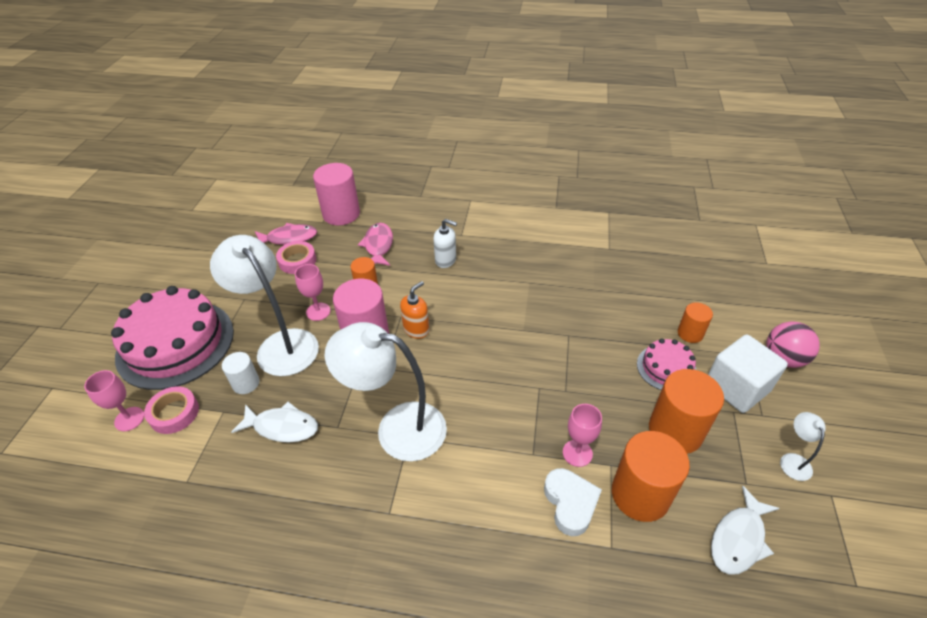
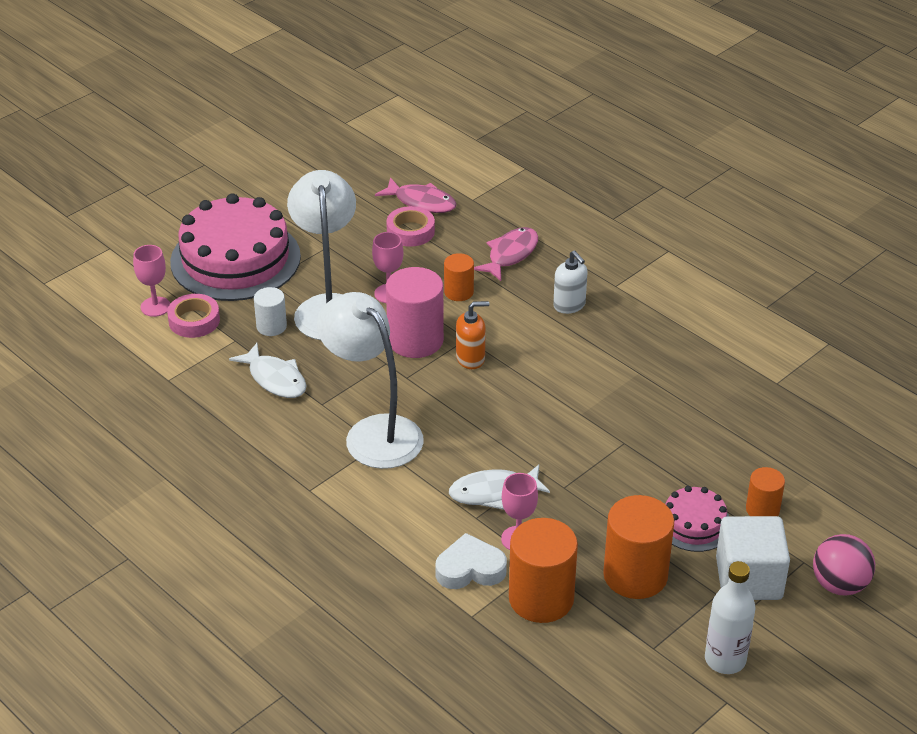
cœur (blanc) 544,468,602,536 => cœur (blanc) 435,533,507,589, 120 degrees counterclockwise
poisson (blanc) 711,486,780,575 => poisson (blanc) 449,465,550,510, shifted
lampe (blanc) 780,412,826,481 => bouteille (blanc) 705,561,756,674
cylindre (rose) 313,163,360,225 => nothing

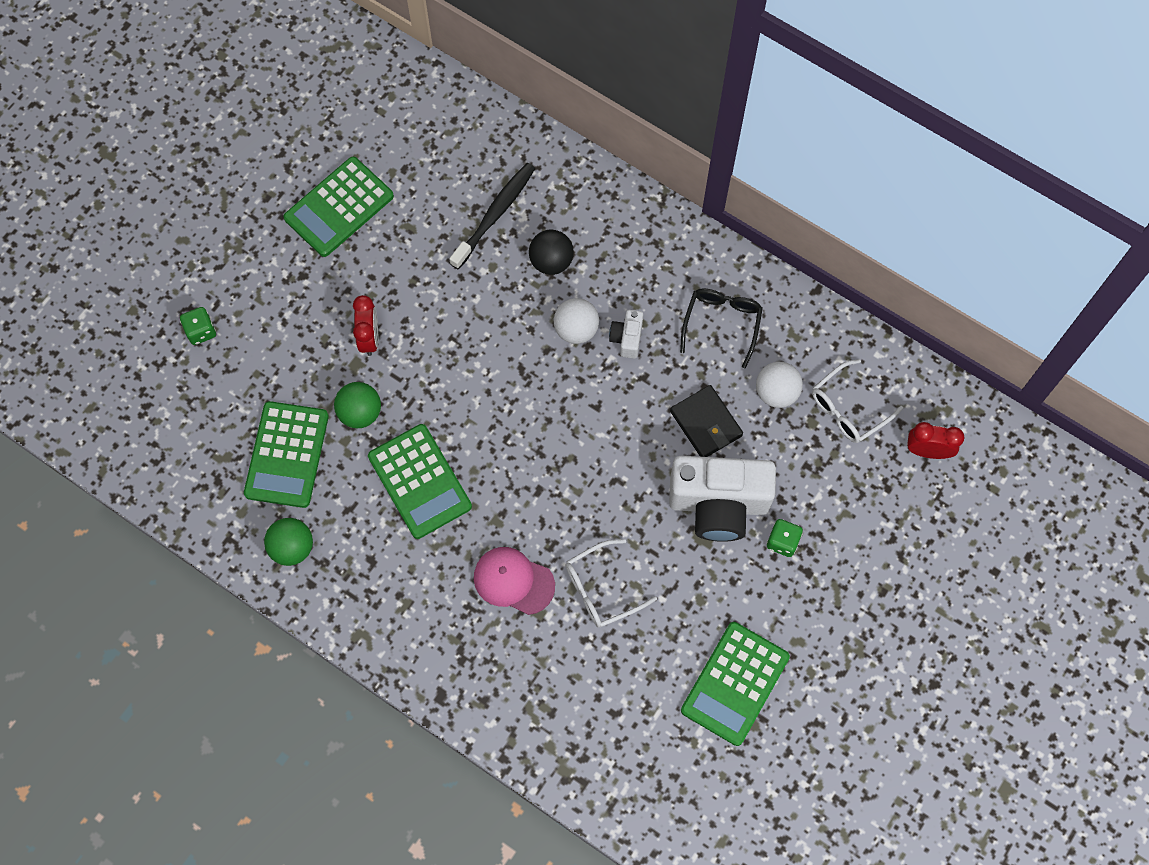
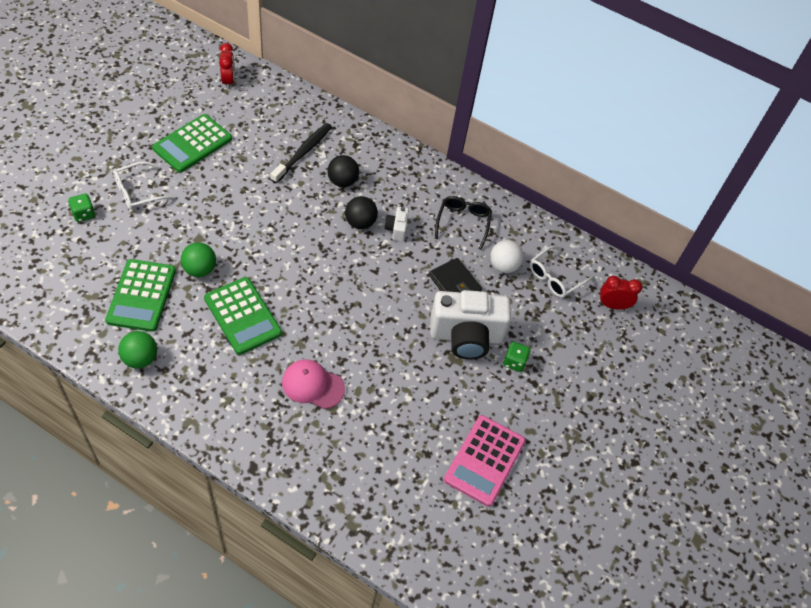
lunettes (blanc) 566,539,657,628 => lunettes (blanc) 113,161,176,210, shifted
réveil (rouge) 353,295,378,356 => réveil (rouge) 219,43,235,89, shifted
balle (blanc) 554,298,599,344 => balle (noir) 345,196,378,229
calculatrice (vert) 681,622,790,746 => calculatrice (rose) 444,415,526,507

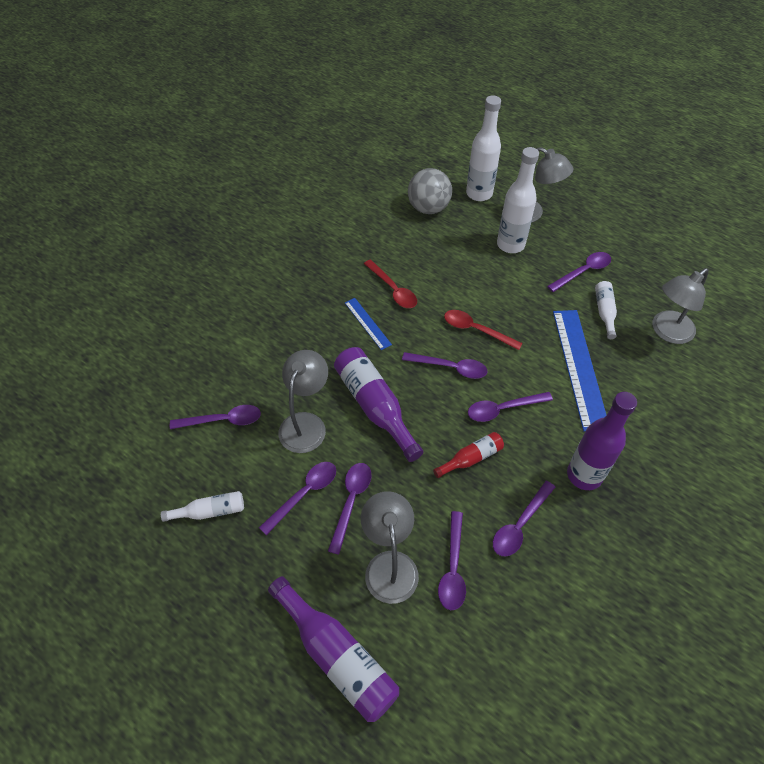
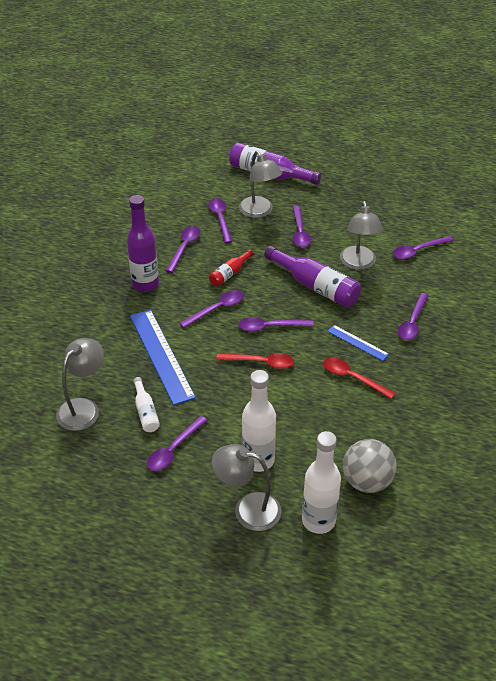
cuillère (violet) 259,462,336,535 => cuillère (violet) 398,293,429,341, shifted
bouteille (blanc) 161,491,244,522 => nothing

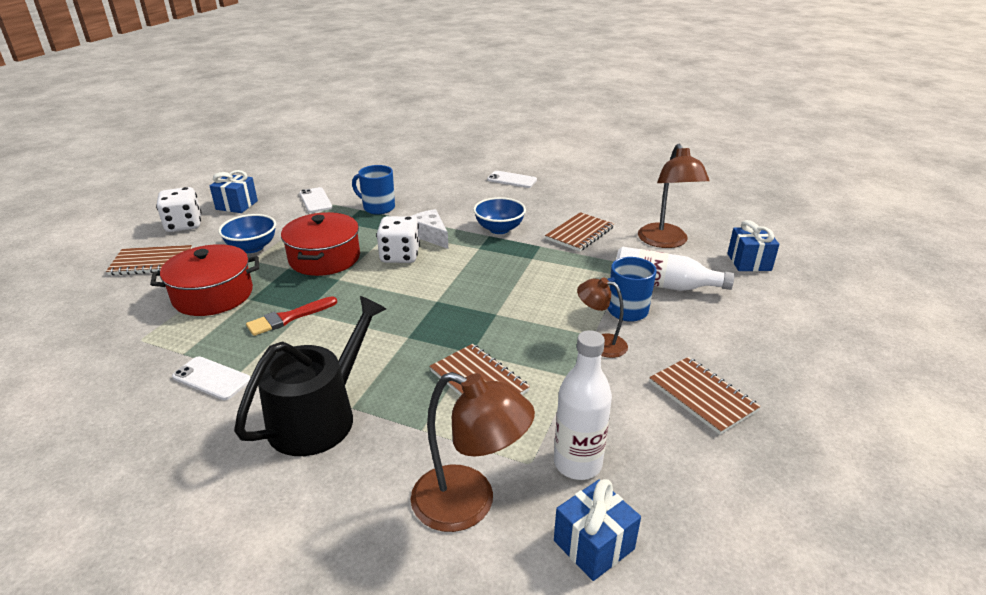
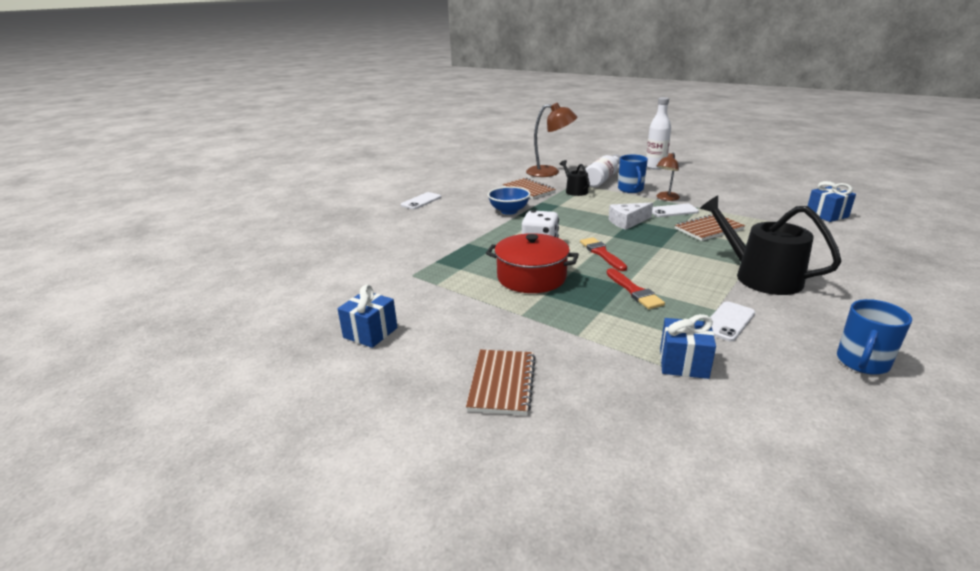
nothing => arrosoir (noir) 560,160,590,196
nothing => pinceau (rouge) 580,237,627,271
fromage (blanc) 412,209,448,249 => fromage (blanc) 609,203,653,230, shifted
bouteille (blanc) 554,330,612,480 => bouteille (blanc) 646,97,671,170, shifted
téléphone (blanc) 299,187,333,213 => téléphone (blanc) 652,204,699,217, shifted
cadeau (bleu) 727,220,780,271 => cadeau (bleu) 660,314,716,379, shifted
tasse (bleu) 352,165,395,215 => tasse (bleu) 837,299,912,375, shifted
marmite (rouge) 150,244,259,316 => nothing
dé (blanc) 156,187,202,232 => nothing
bol (bleu) 218,214,276,253 => nothing
lampe (marron) 411,372,535,532 => nothing
carnet (marron) 649,357,761,435 => nothing

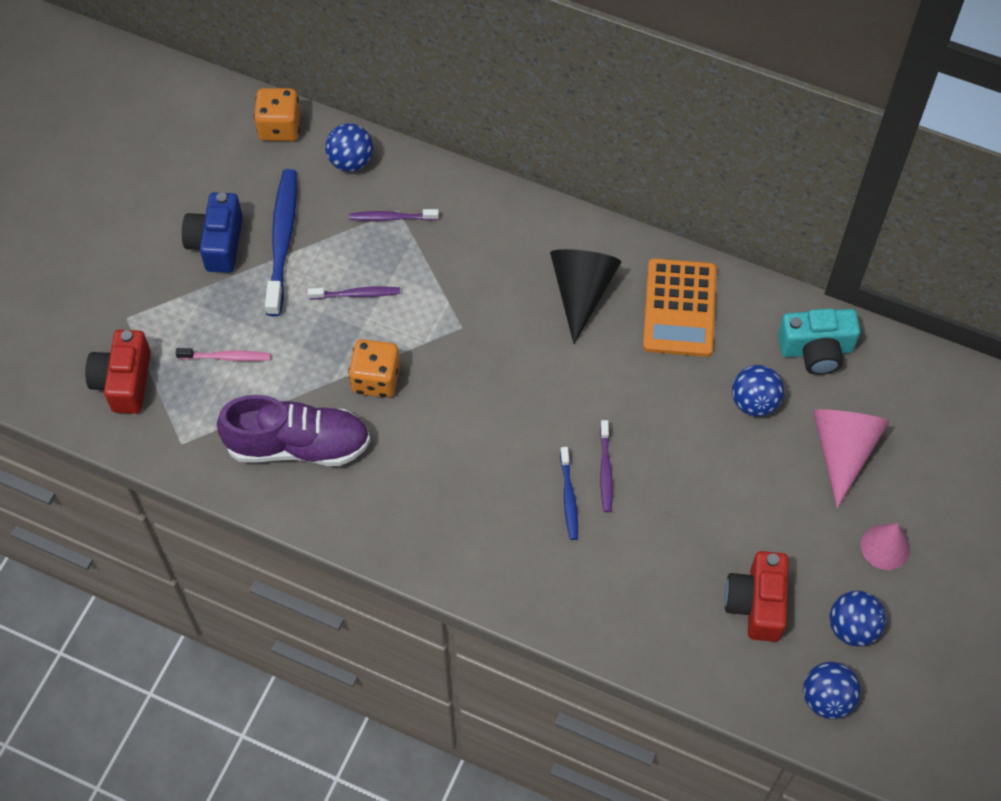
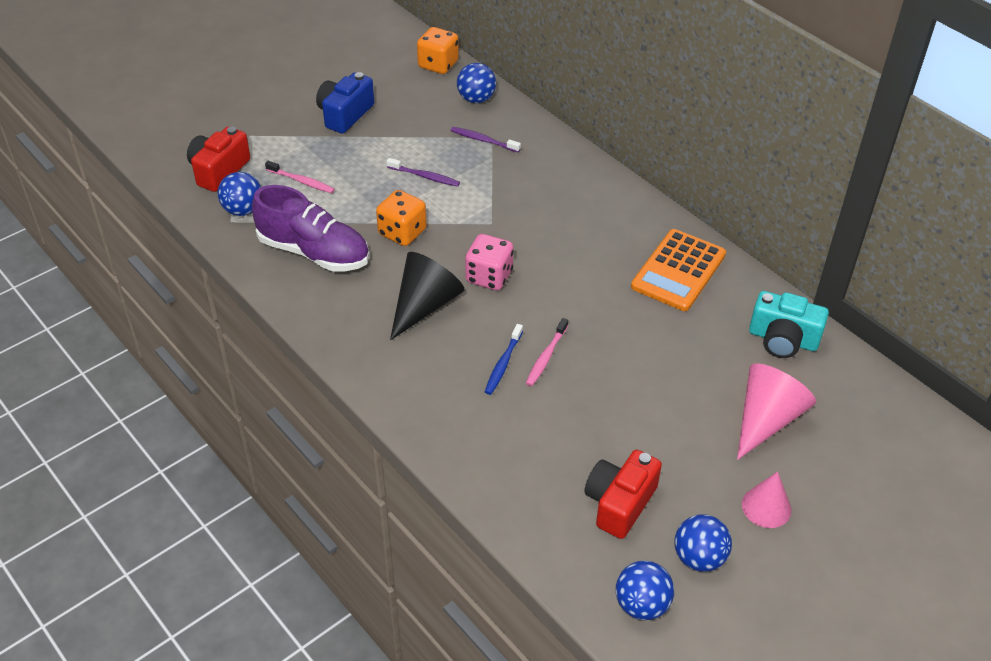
balle (bleu) 732,365,784,417 => balle (bleu) 218,172,261,216, shifted
cône (noir) 550,249,621,344 => cône (noir) 390,252,464,340, shifted
nothing => dé (rose) 465,234,514,290
brosse à dents (violet) 600,420,613,512 => brosse à dents (rose) 526,318,568,386
brosse à dents (bleu) 265,169,297,317 => nothing

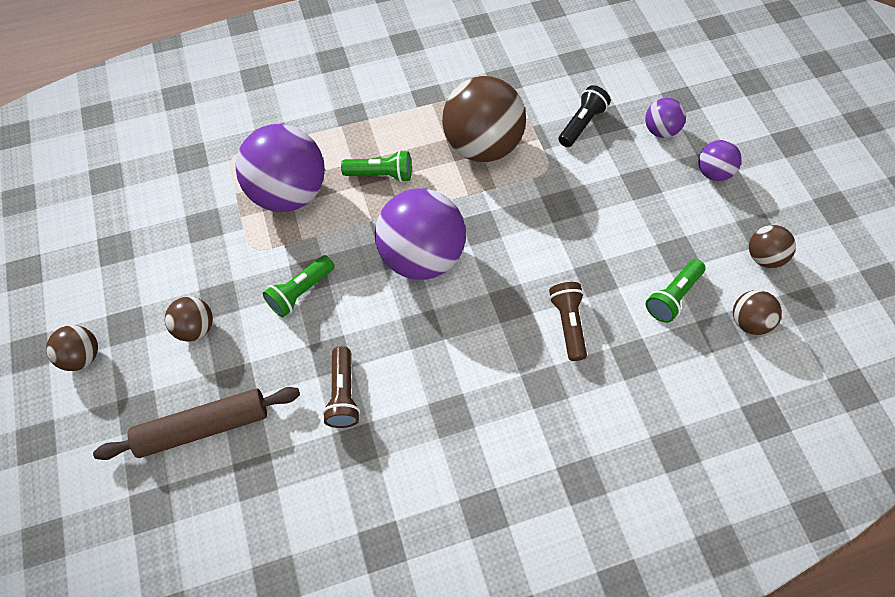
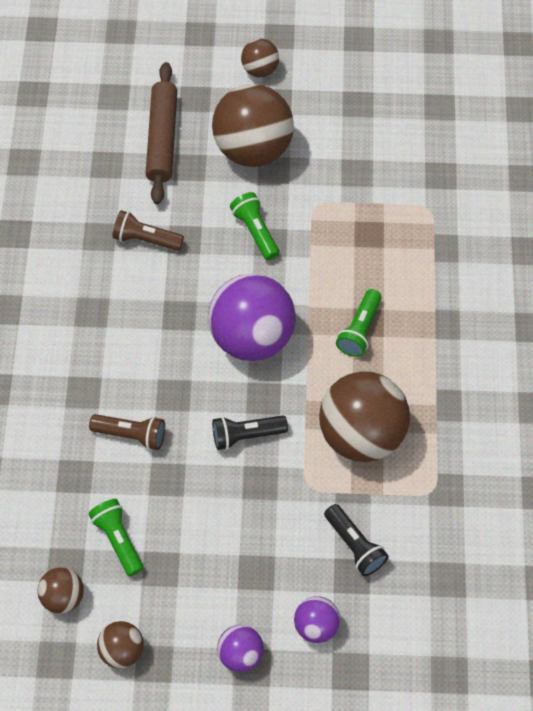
balle (marron) 165,296,213,342 => balle (marron) 212,84,294,167, x2.06
nothing => lampe de poche (noir) 212,415,288,450
balle (violet) 236,124,325,212 => nothing

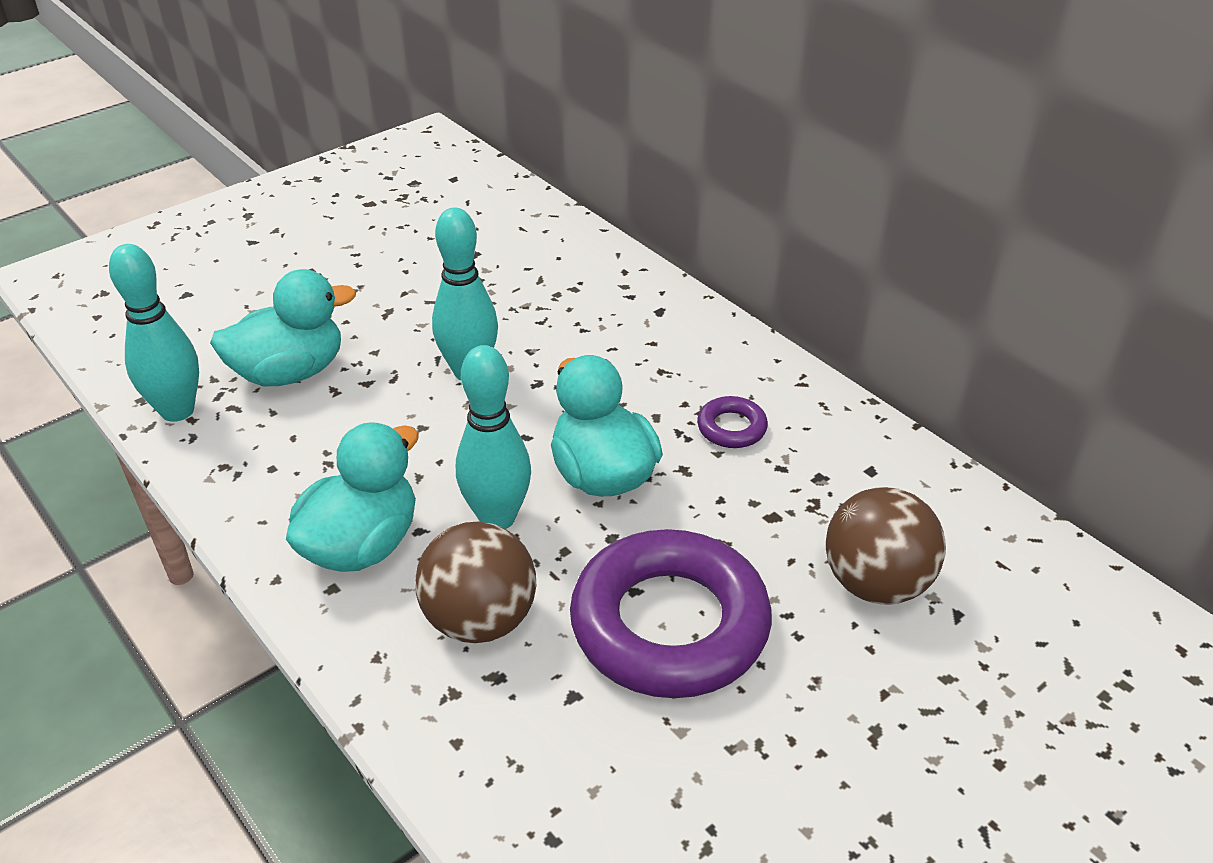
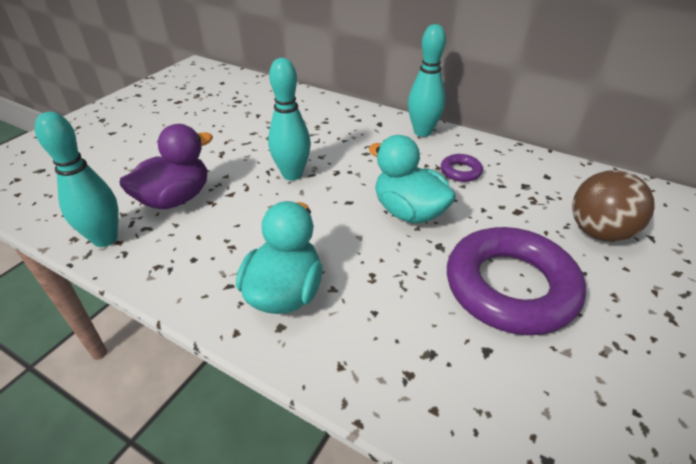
canard (turquoise) 210,269,356,386 => canard (violet) 120,124,213,209
quille (turquoise) 456,345,531,529 => quille (turquoise) 408,24,446,137, shifted
balle (marron) 415,522,536,643 => nothing

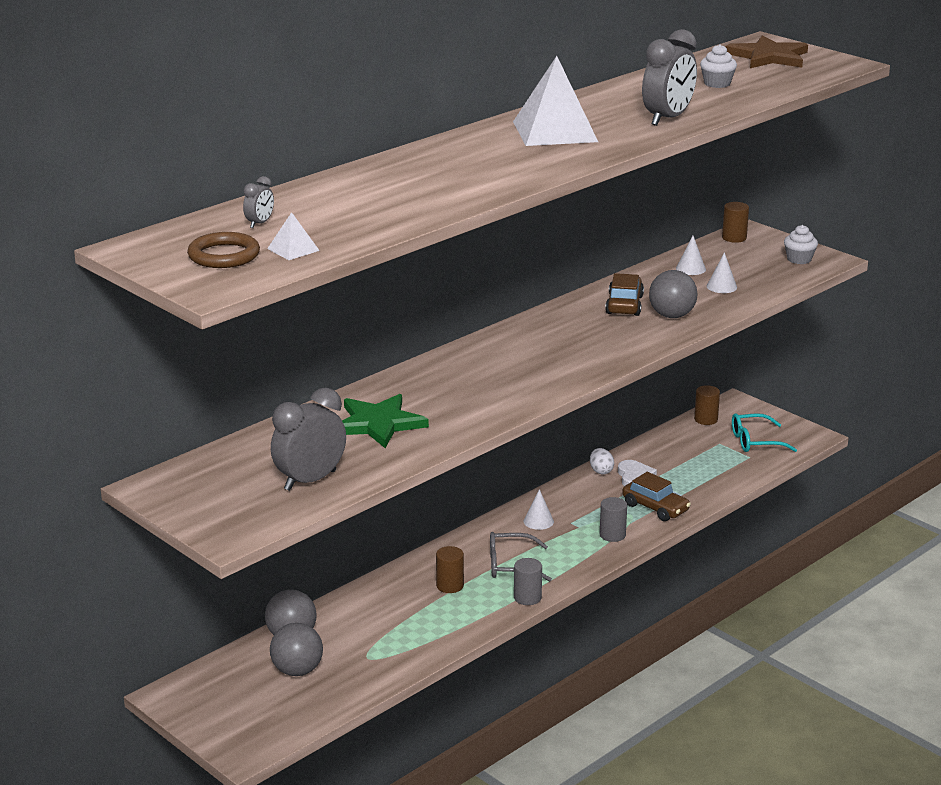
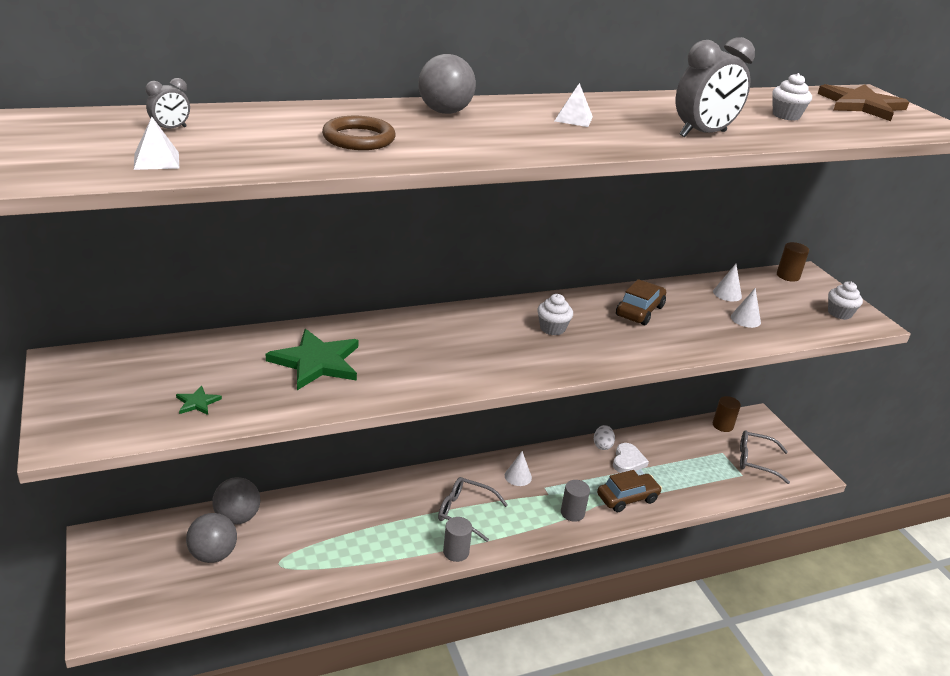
réveil (gris) 271,388,346,491 => étoile (vert) 176,386,222,415
anneau (marron) 187,232,260,268 => anneau (marron) 322,116,396,150, shifted
balle (gris) 649,270,697,318 => balle (gris) 418,54,476,114, shifted
nothing => muffin (blanc) 537,294,573,336
pyramide (blanc) 513,56,598,146 => pyramide (blanc) 555,83,593,127, x0.44
voiture (marron) 622,472,691,521 => voiture (marron) 597,470,662,512, 90 degrees counterclockwise
lunettes (turquoise) 732,413,797,452 => lunettes (gris) 740,431,790,484
cylindre (marron) 436,546,464,593 => nothing

